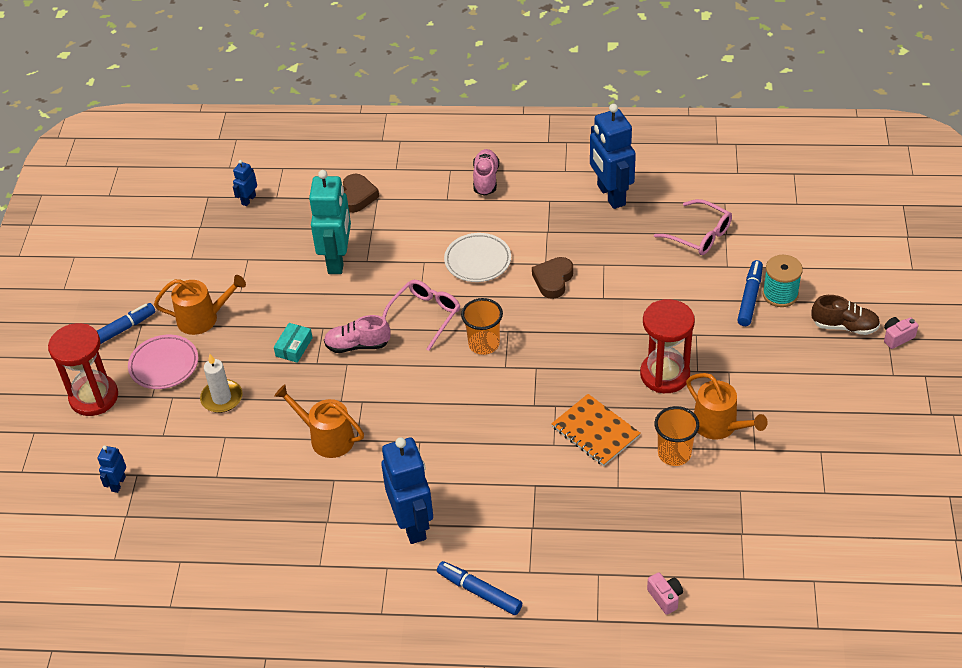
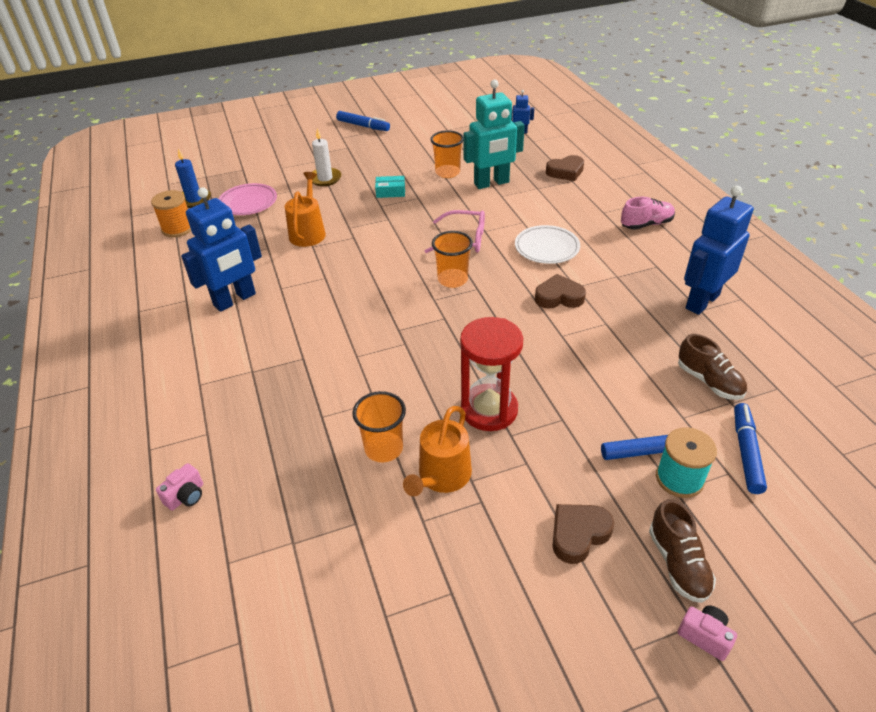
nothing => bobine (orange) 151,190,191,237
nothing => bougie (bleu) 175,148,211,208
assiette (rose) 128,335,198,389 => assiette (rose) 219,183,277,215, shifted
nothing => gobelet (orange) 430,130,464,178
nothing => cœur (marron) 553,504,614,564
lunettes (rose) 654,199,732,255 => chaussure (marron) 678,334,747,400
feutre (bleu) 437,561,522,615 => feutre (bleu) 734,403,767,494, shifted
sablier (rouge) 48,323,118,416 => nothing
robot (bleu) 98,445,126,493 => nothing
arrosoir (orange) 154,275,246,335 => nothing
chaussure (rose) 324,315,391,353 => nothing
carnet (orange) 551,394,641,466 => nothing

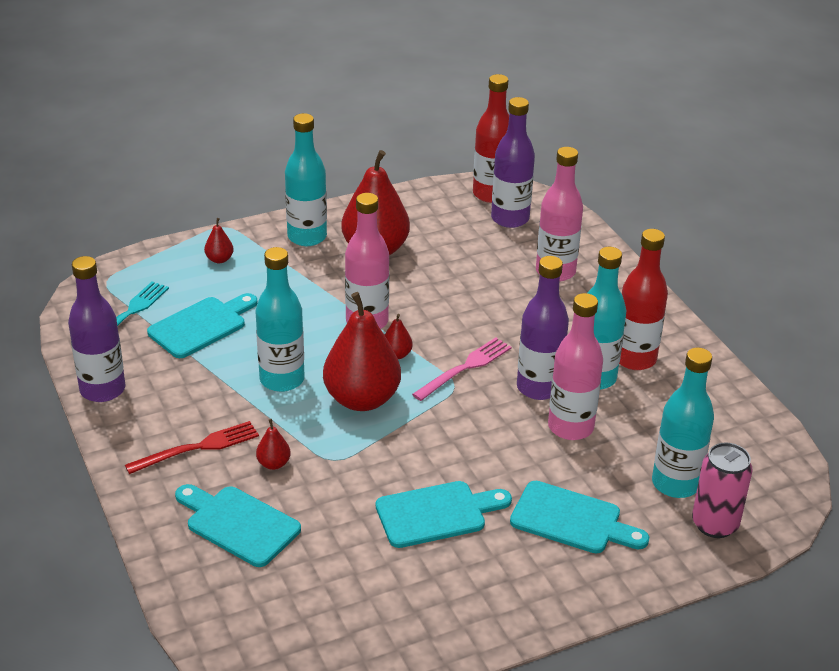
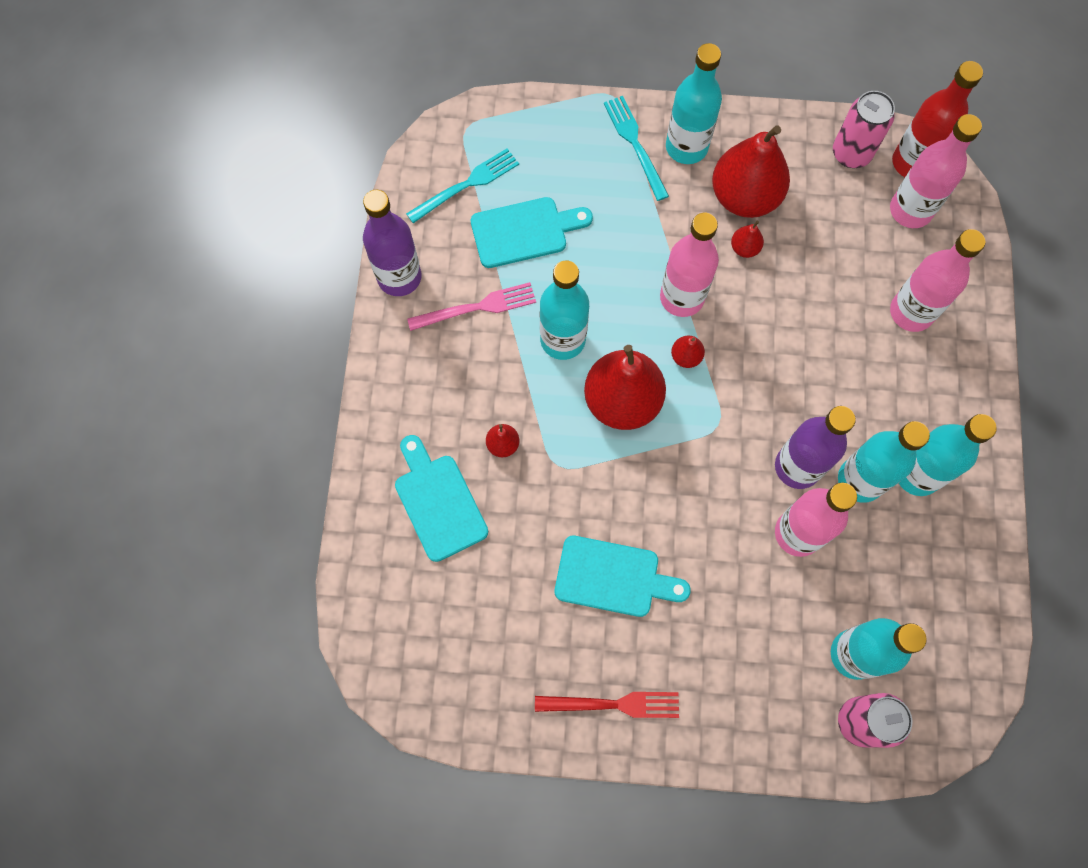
fourchette (rose) 412,338,512,401 => fourchette (rose) 407,282,536,331, shifted
fourchette (rouge) 125,421,259,474 => fourchette (rouge) 535,692,679,718, shifted
nothing => fourchette (turquoise) 604,96,669,201
poire (rouge) 204,218,234,263 => poire (rouge) 731,220,764,258, shifted
nothing => canette (rose) 833,91,895,168
bouteille (violet) 491,97,535,228 => bouteille (rose) 890,114,982,228
bouteille (rouge) 619,229,668,370 => bouteille (turquoise) 899,414,997,496
planche à découper (turquoise) 510,481,649,553 => nothing

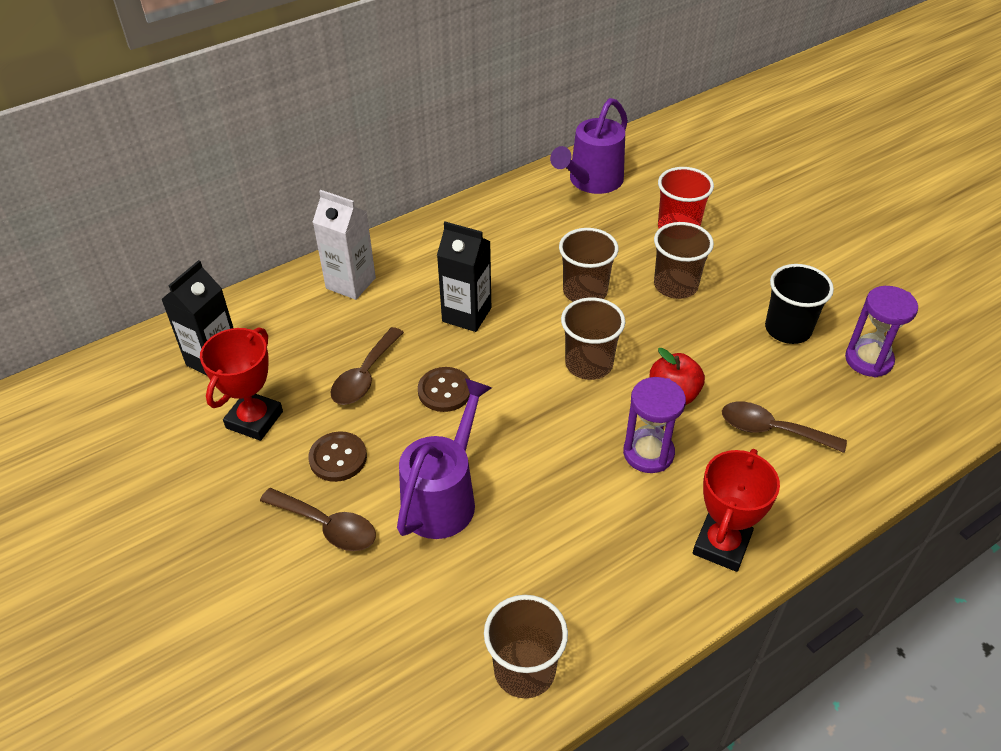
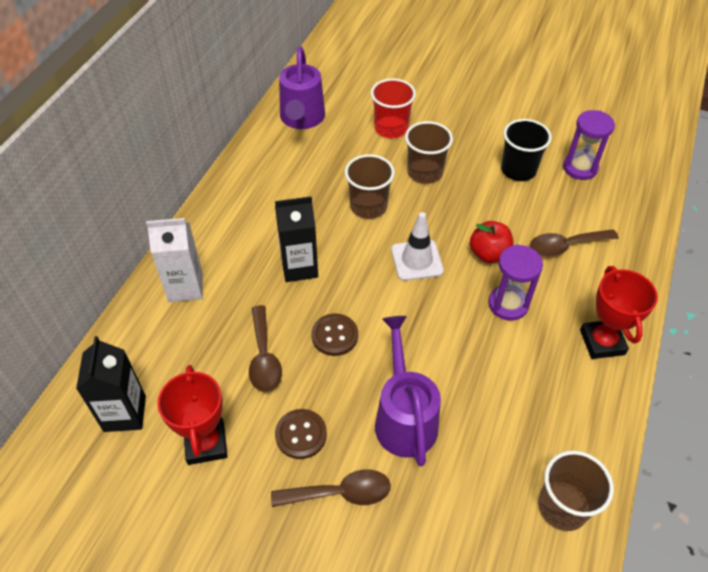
gobelet (marron) 561,298,625,380 => cône de chantier (blanc) 391,212,444,281

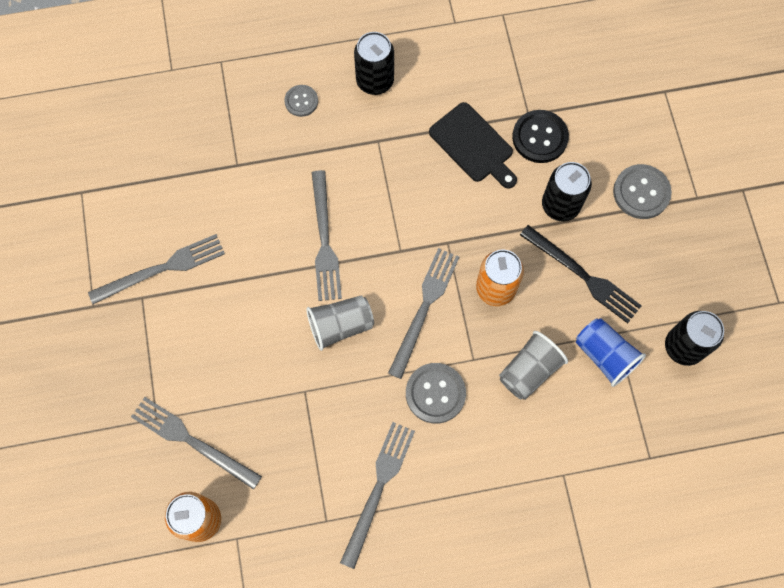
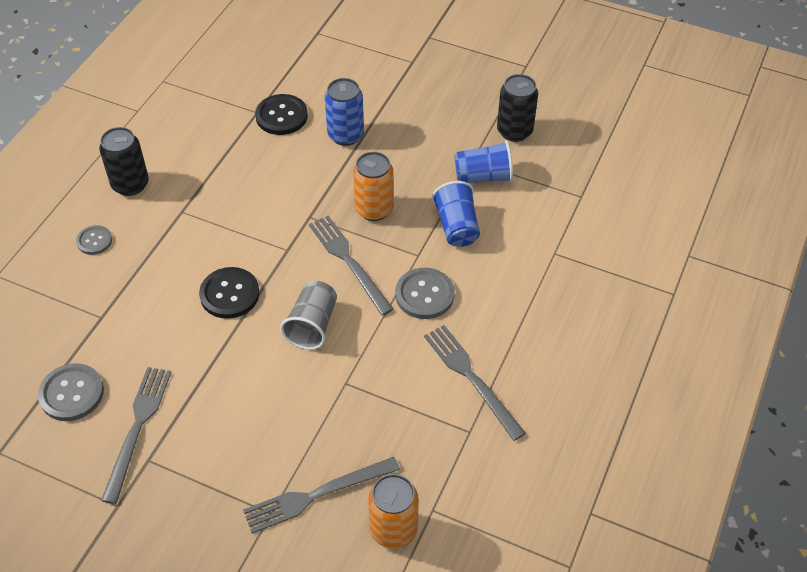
bouton (gris) 613,164,672,219 => bouton (gris) 38,363,104,421, shifted
fourchette (gris) 312,170,342,301 => bouton (noir) 199,267,259,319
canette (noir) 542,162,592,221 => canette (bleu) 325,78,364,146
gobelet (gris) 499,331,568,400 => gobelet (bleu) 432,181,480,247
planche à découper (noir) 429,102,517,189 => nothing
fourchette (noir) 520,225,642,323 => nothing

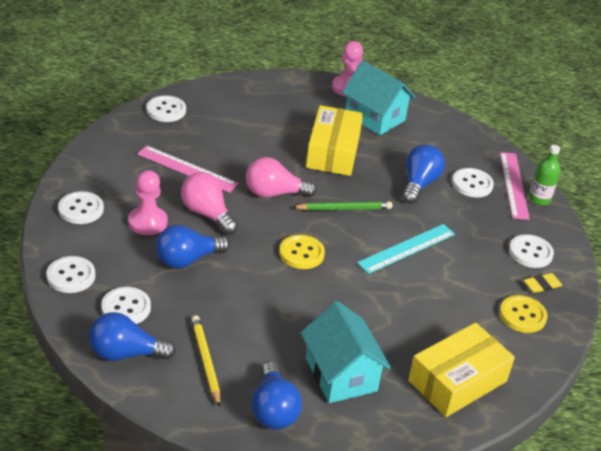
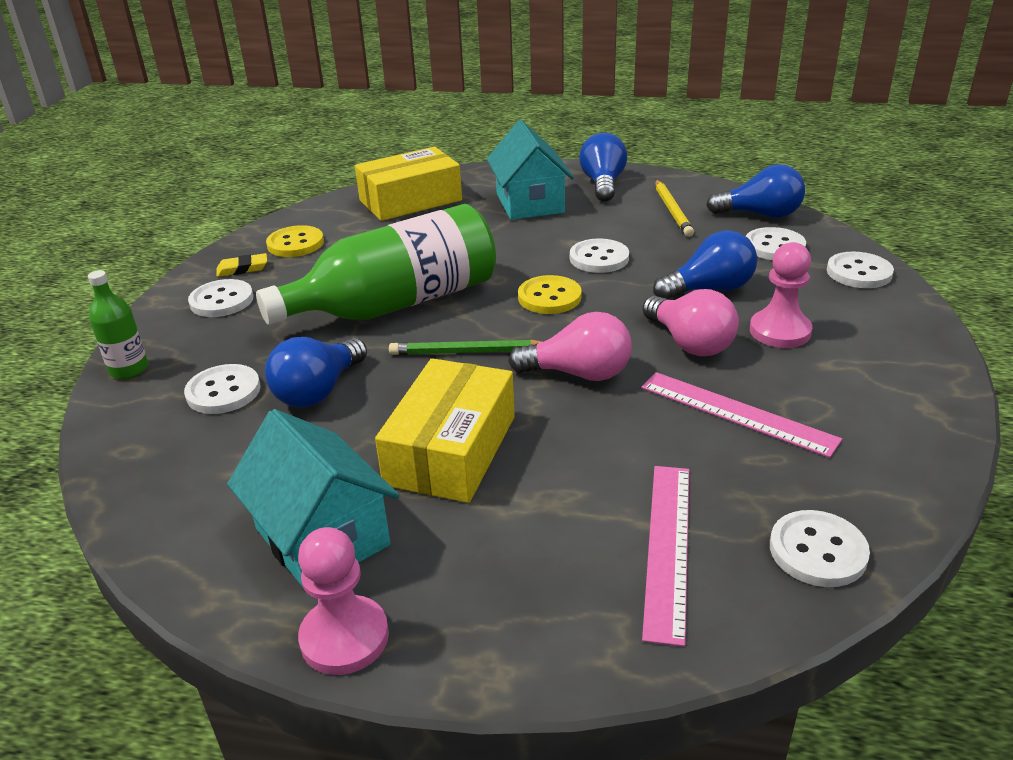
règle (turquoise) 357,224,455,274 => bouteille (vert) 256,204,496,325
bouton (blanc) 58,191,104,224 => bouton (blanc) 570,238,629,273, shifted
règle (rose) 500,152,530,220 => règle (rose) 642,466,689,647, shifted

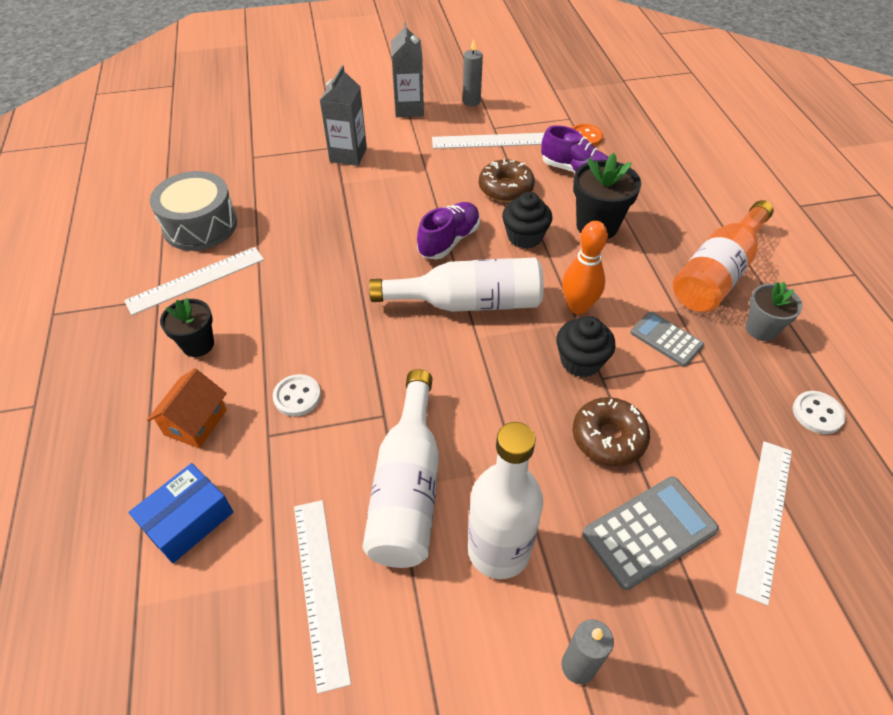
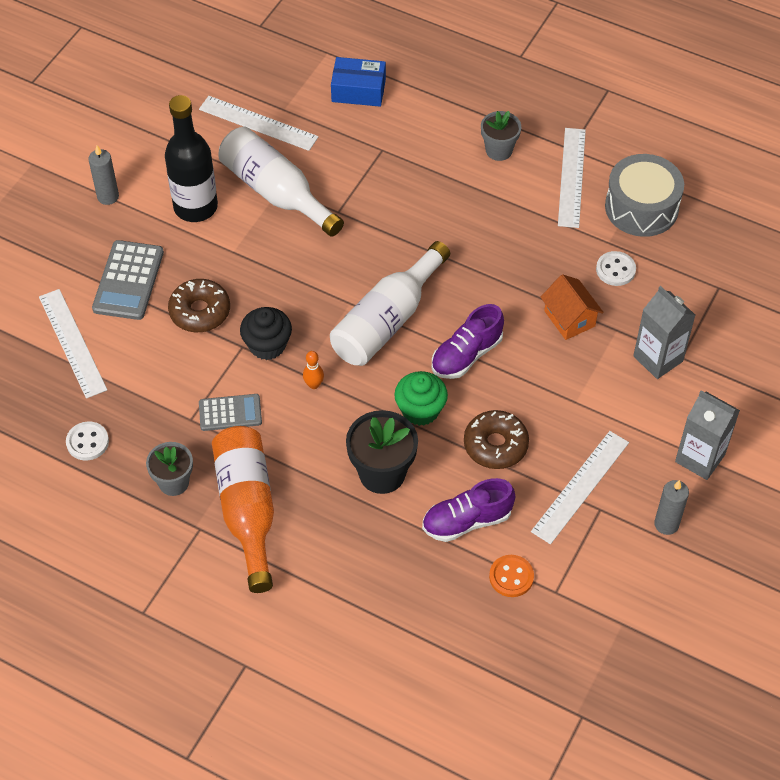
bouteille (blanc) 468,422,543,579 => bouteille (noir) 165,95,218,222
quille (orange) 562,221,608,314 => quille (orange) 303,351,324,389, x0.53
boîte (bleu) 128,463,233,563 => boîte (bleu) 331,57,386,107, 75 degrees counterclockwise
muffin (noir) 502,192,552,249 => muffin (vert) 394,371,448,426
chaussure (violet) 417,202,480,260 => chaussure (violet) 432,304,504,379, 60 degrees clockwise
pot de fleurs (noir) 160,298,214,357 => pot de fleurs (gris) 481,111,521,161
maison (orange) 147,368,227,448 => maison (orange) 541,274,604,340, shifted
bouton (blanc) 273,374,321,416 => bouton (blanc) 596,251,636,286, shifted

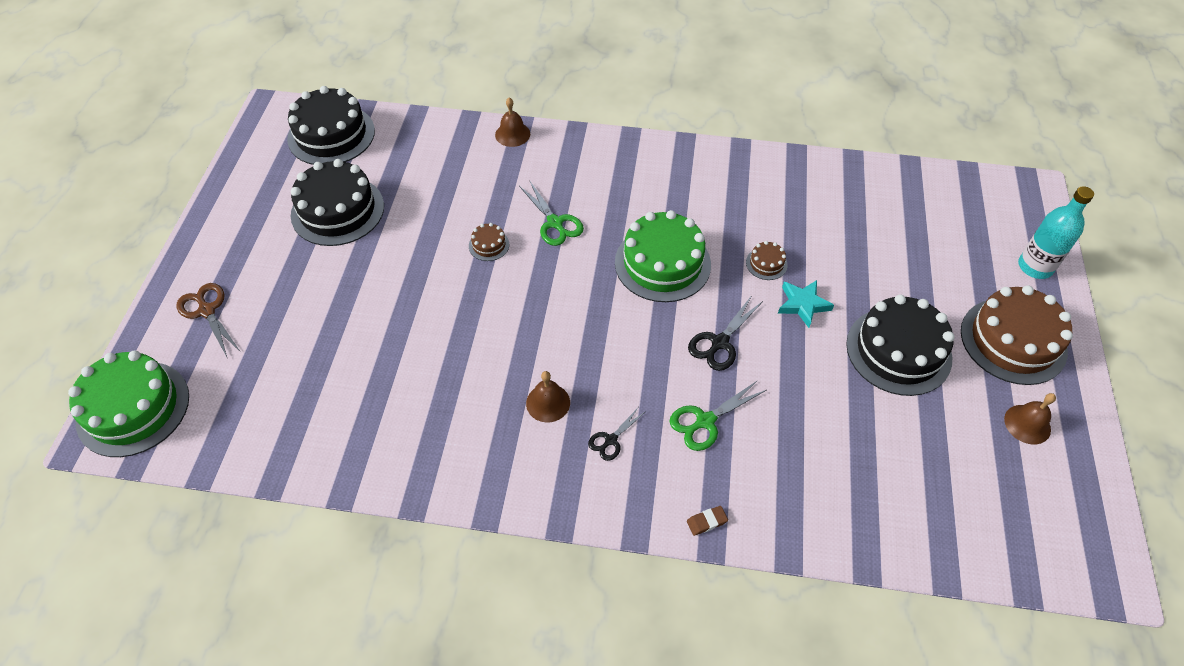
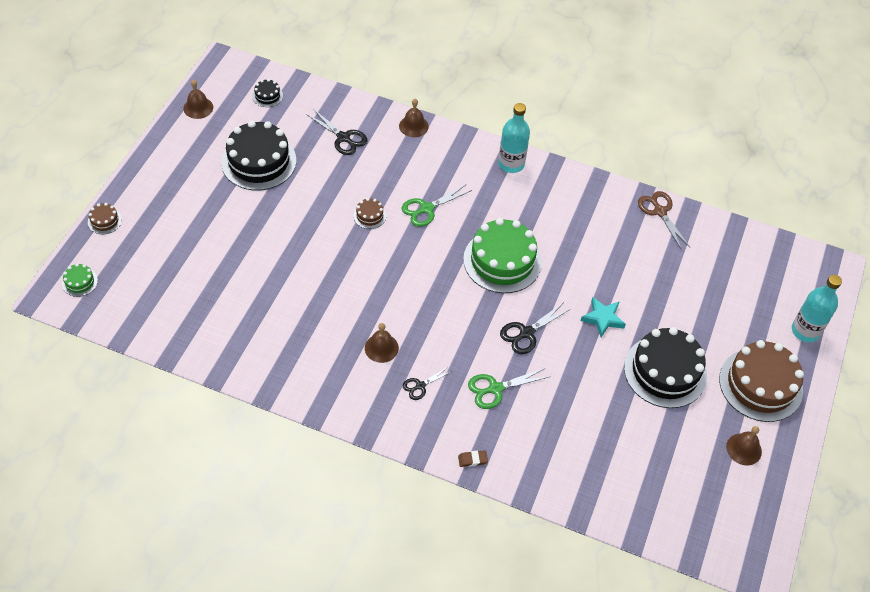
gâteau (vert) 68,350,189,457 => gâteau (vert) 62,263,98,297, x0.43
gâteau (marron) 746,241,788,280 => gâteau (marron) 88,203,122,234, shifted
nothing => cloche (marron) 183,80,213,119
gâteau (noir) 287,86,375,165 => gâteau (noir) 252,79,283,107, x0.43
nothing => ciseaux (noir) 306,109,367,155
ciseaux (vert) 519,180,584,246 => ciseaux (vert) 402,185,472,227, 75 degrees clockwise
nothing => bouteille (turquoise) 498,103,530,173
ciseaux (marron) 177,283,240,357 => ciseaux (marron) 638,191,690,250, shifted

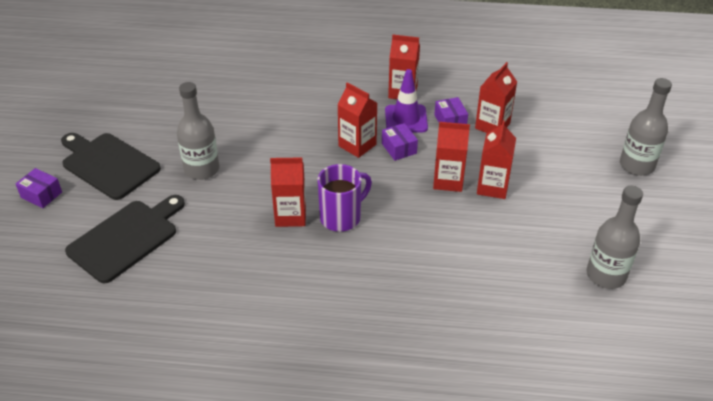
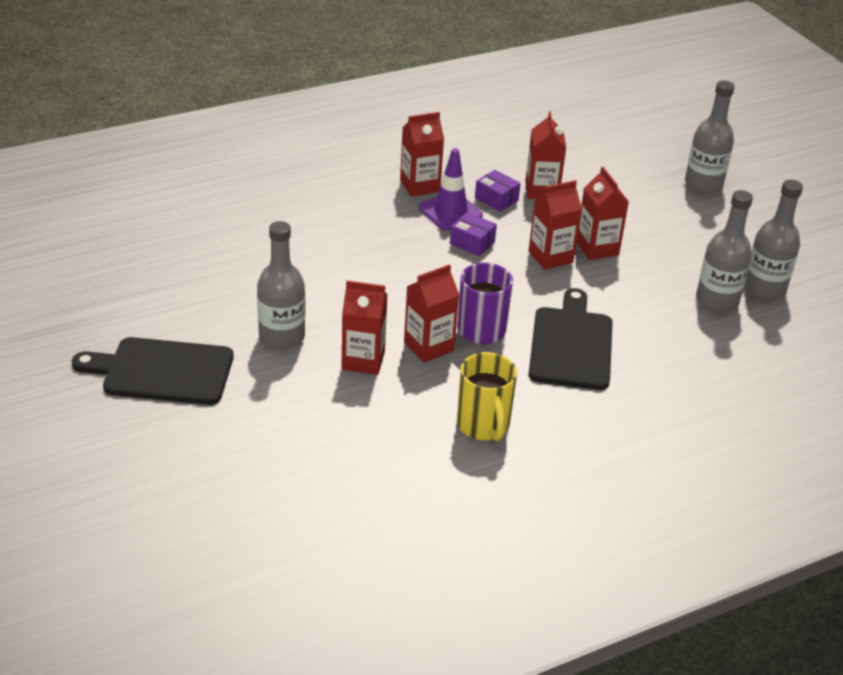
brique de lait (rouge) 337,82,377,158 => brique de lait (rouge) 341,281,387,375, shifted
nothing => tasse (jaune) 457,352,517,441
planche à découper (noir) 65,195,185,283 => planche à découper (noir) 529,288,613,390, shifted
nothing => bouteille (gris) 696,190,753,313
boîte (violet) 16,168,62,208 => nothing

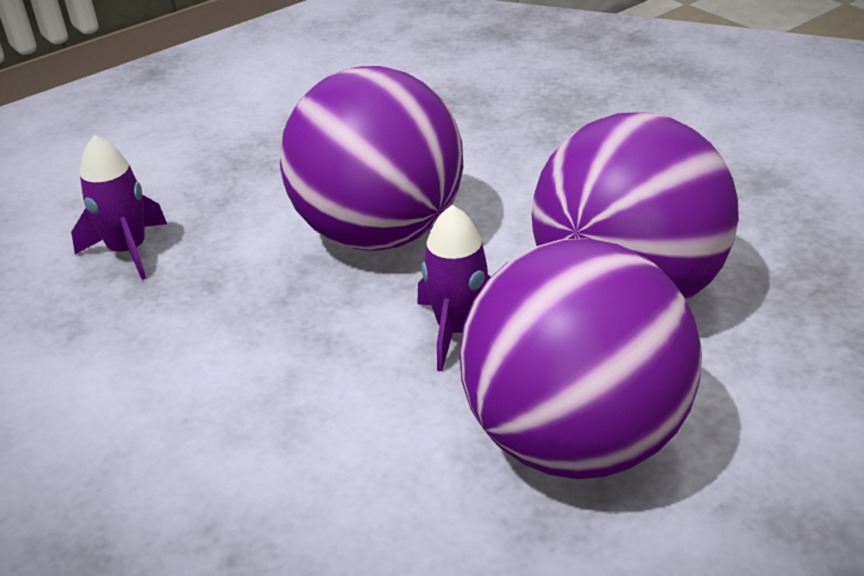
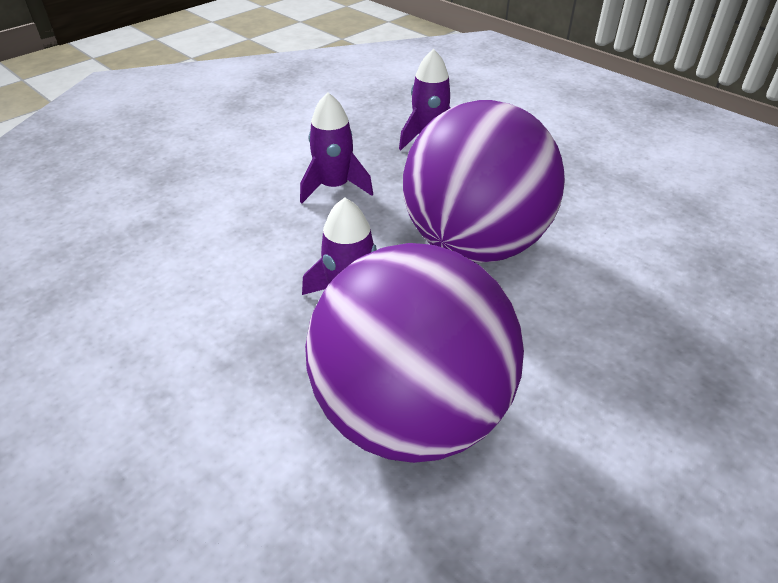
nothing => fusée (violet) 300,92,373,203
balle (violet) 459,238,702,479 => nothing

